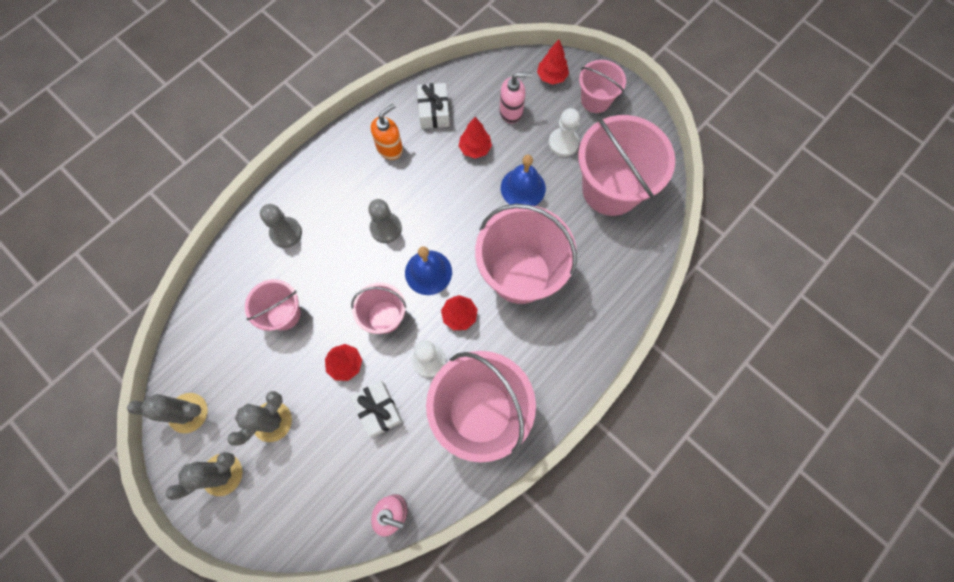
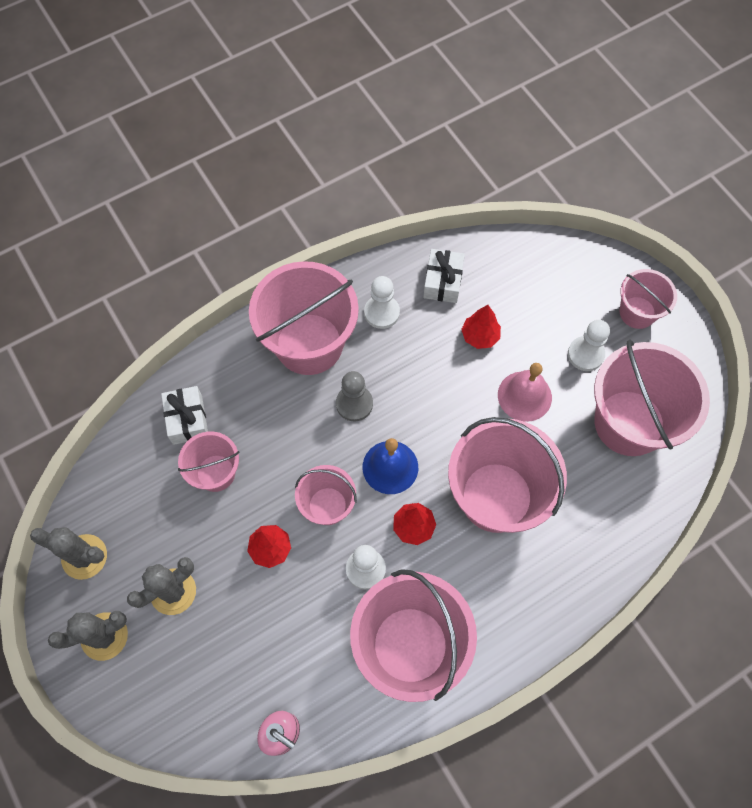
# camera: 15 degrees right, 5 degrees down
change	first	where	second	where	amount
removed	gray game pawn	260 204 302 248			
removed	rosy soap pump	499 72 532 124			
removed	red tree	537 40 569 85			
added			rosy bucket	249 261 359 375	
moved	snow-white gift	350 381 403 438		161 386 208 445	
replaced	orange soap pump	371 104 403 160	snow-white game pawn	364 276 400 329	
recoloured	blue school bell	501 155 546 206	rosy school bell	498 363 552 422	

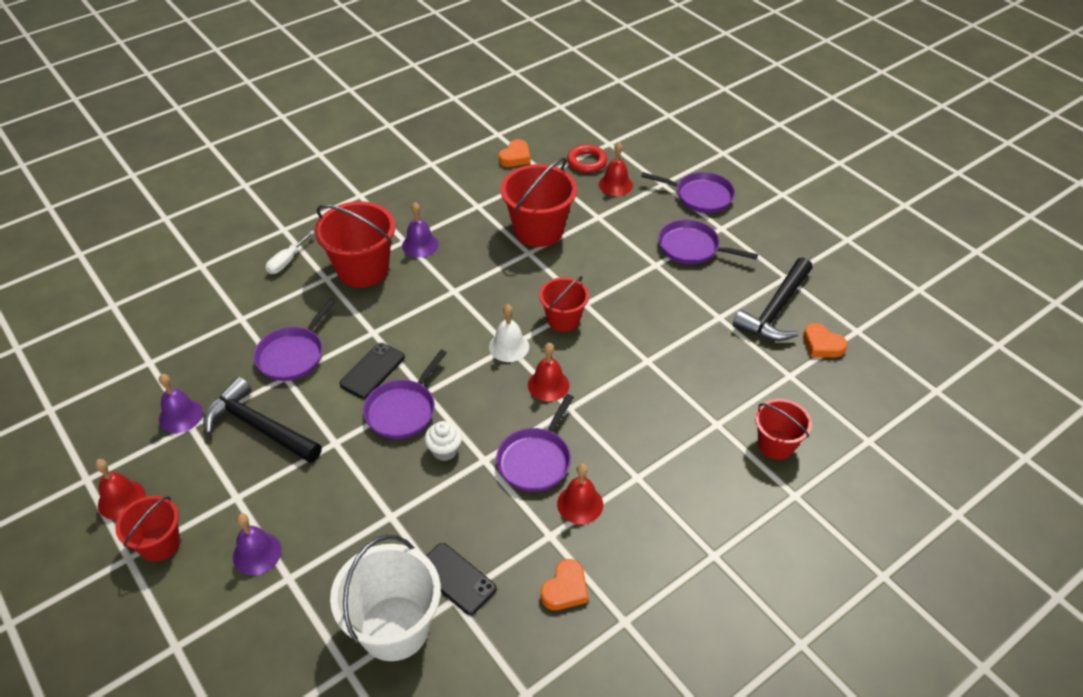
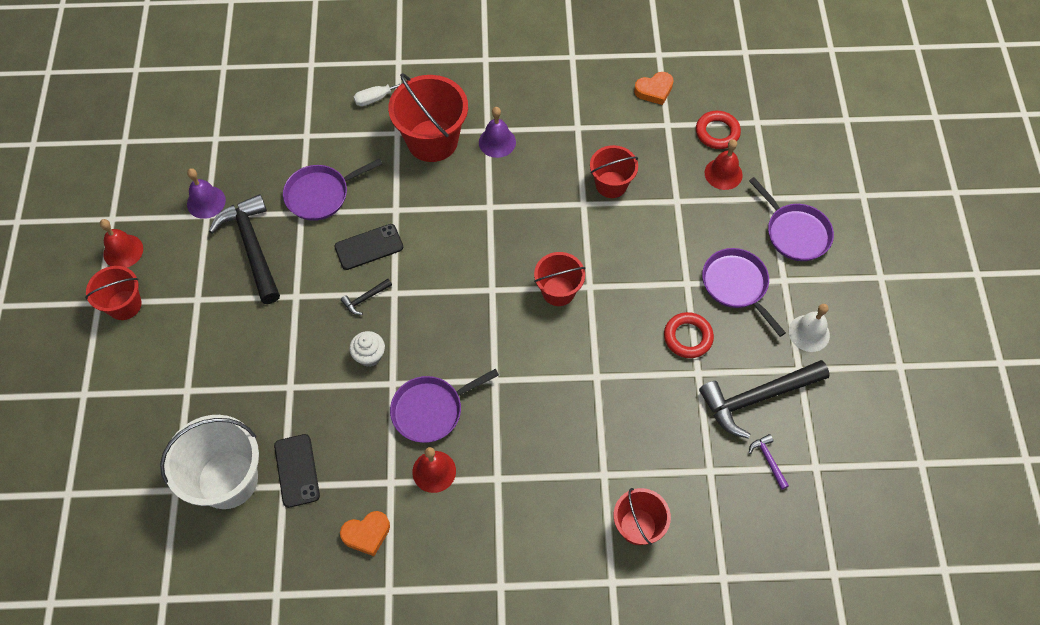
# camera: 35 degrees right, 15 degrees up
change	first	where	second	where	amount
removed	purple school bell	233 514 282 575			
removed	red school bell	528 343 570 401			
added			red ring	664 312 714 358	
moved	snow-white school bell	489 304 529 362		789 304 830 352	
replaced	purple skillet	363 350 447 439	ebony carpenter's hammer	341 279 392 315	
replaced	orange love heart	803 323 847 357	purple carpenter's hammer	749 434 789 490	
resized	red bucket	501 157 577 247		590 145 638 198	x0.60

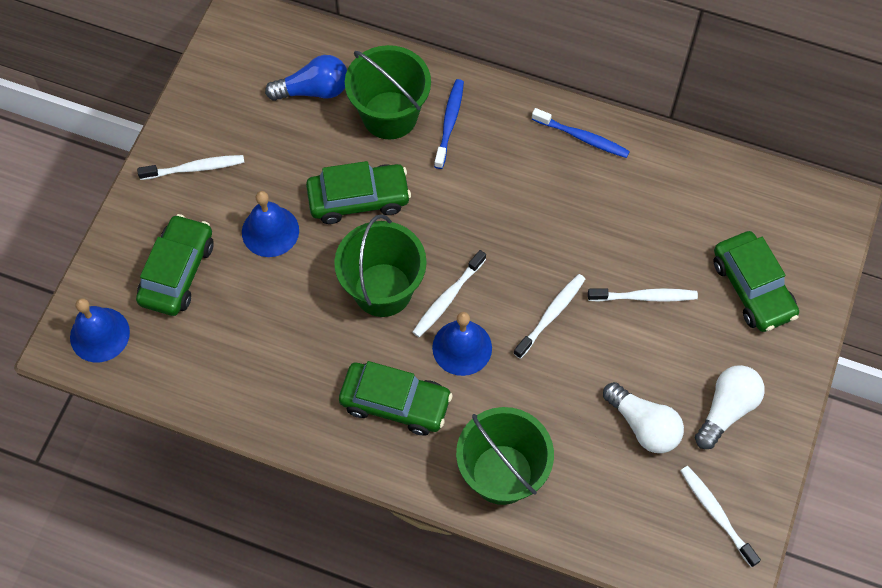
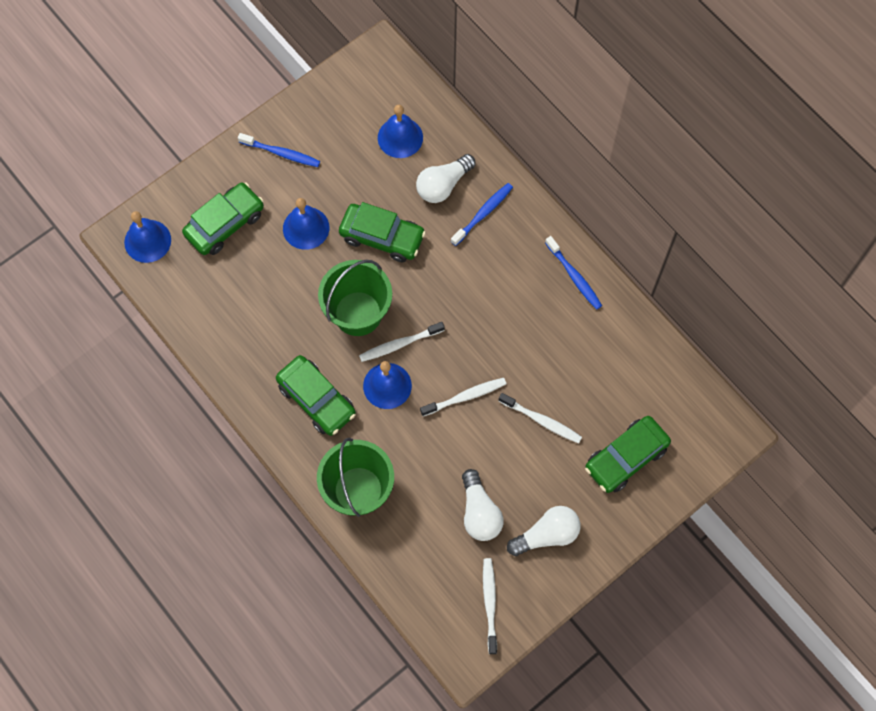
# camera: 30 degrees right, 5 degrees up
change	first	where	second	where	amount
replaced	blue lightbulb	265 55 347 101	blue school bell	378 105 423 158	
replaced	leaf-green bucket	345 45 431 139	snow-white lightbulb	416 154 476 203	
recoloured	snow-white dental brush	137 155 244 180	blue dental brush	238 133 320 167	
turned	leaf-green toy car	714 231 799 332		585 416 671 493	45 degrees clockwise

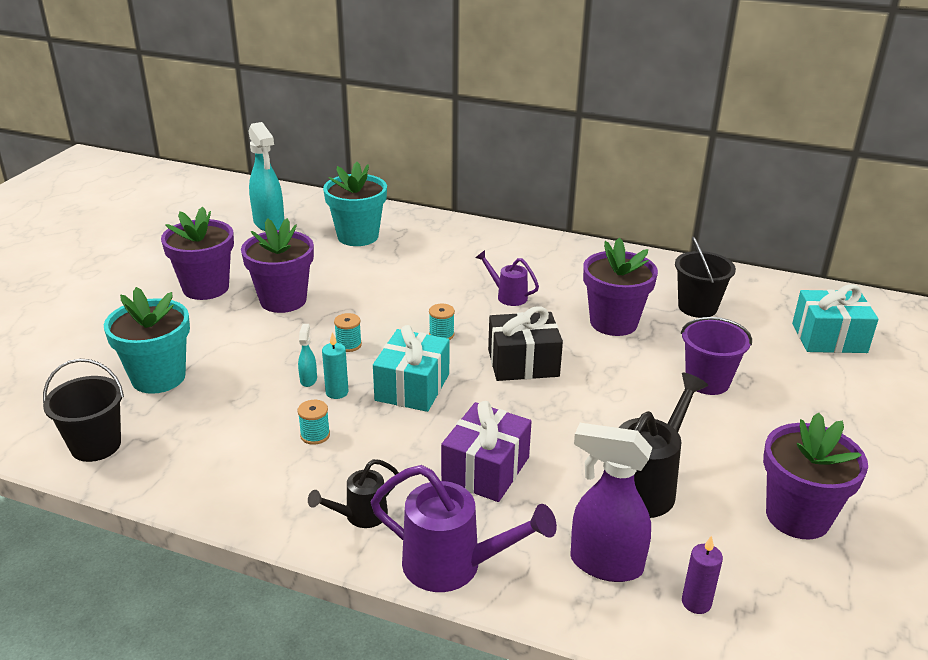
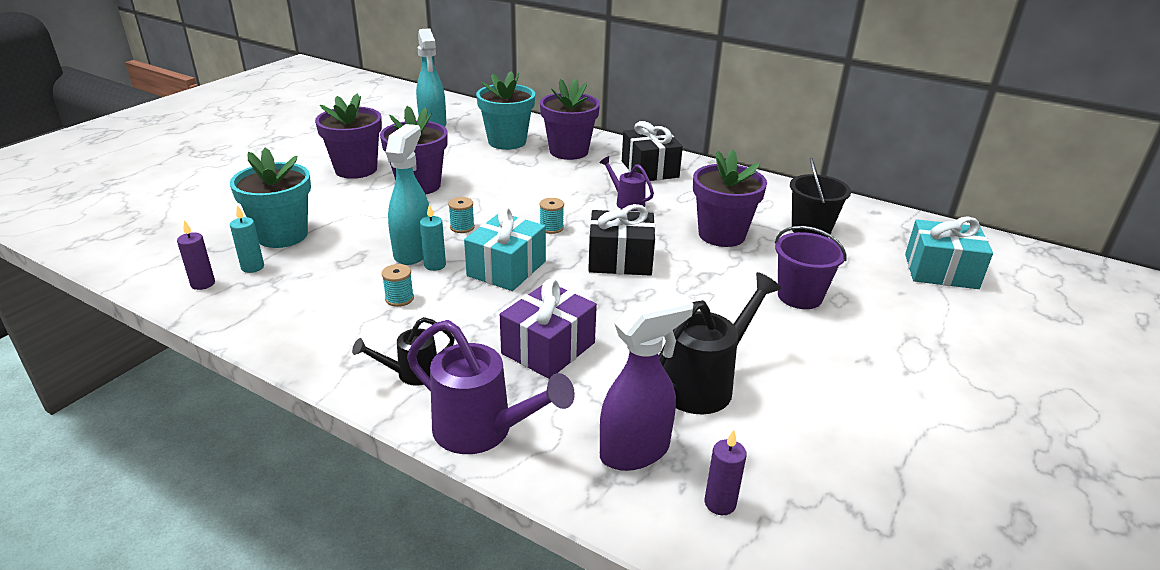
# camera: 10 degrees right, 0 degrees up
change	first	where	second	where	amount
added			aqua wax candle	230 205 264 273	
added			ebony gift	622 121 683 181	
moved	purple plant pot	763 412 868 540		540 79 600 160	
replaced	ebony bucket	43 358 124 462	purple wax candle	177 220 215 290	
turned	purple sprayer	570 423 652 582		600 294 694 471	120 degrees clockwise
resized	aqua sprayer	298 324 317 387		386 124 429 265	x2.25

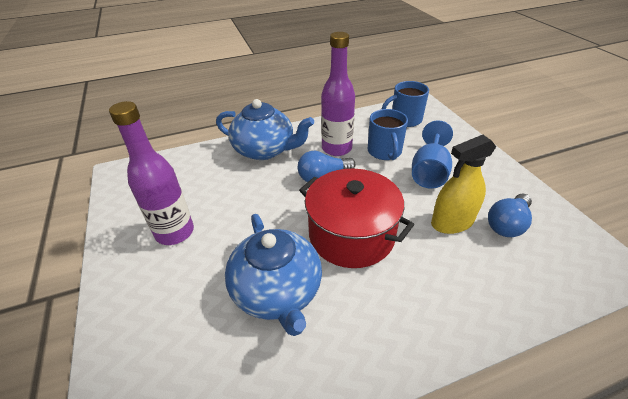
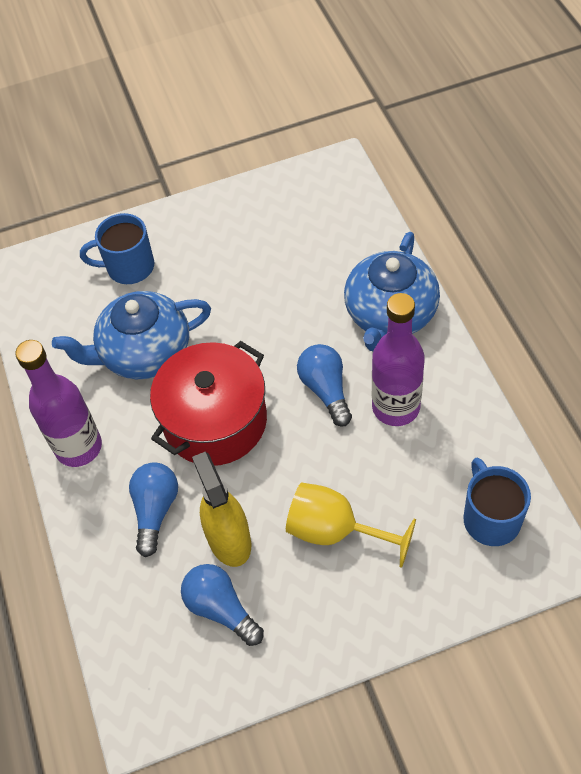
# camera: 95 degrees right, 15 degrees up
change	first	where	second	where	amount
added			blue lightbulb	129 462 178 557	
moved	purple bottle	109 101 194 245		15 340 102 467	
moved	blue mug	368 109 408 160		80 213 154 284	
recoloured	blue goblet	412 120 453 189	bright yellow goblet	286 483 416 568	

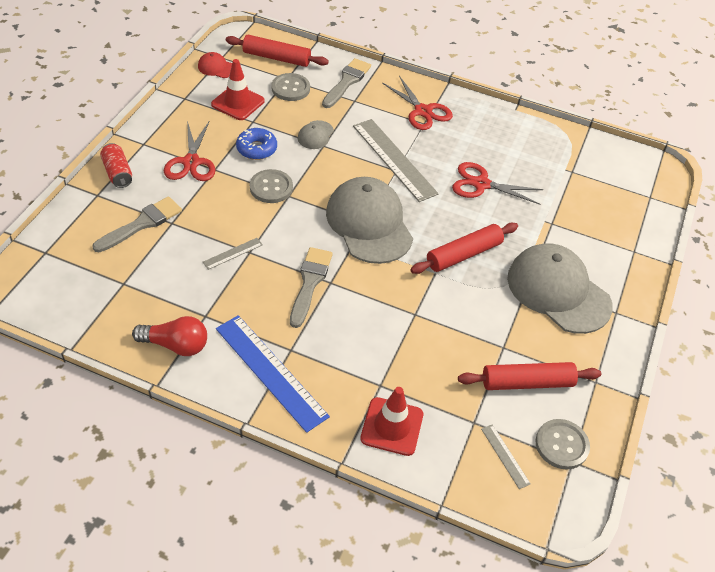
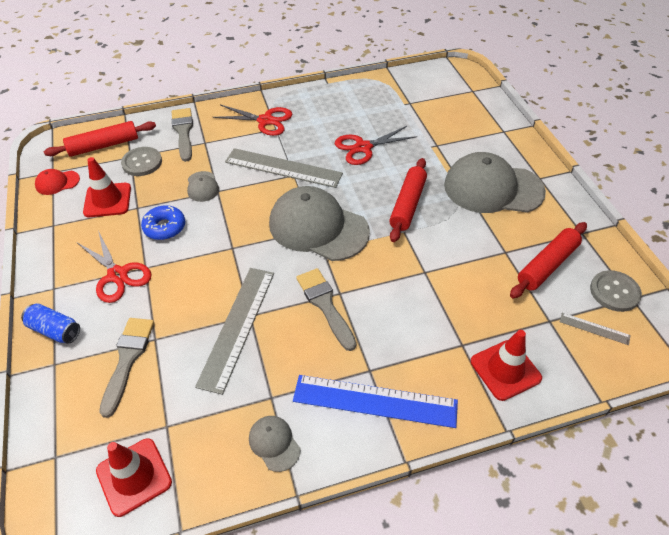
# camera: 35 degrees left, 0 degrees up
change	first	where	second	where	amount
removed	gray sewing button	250 169 293 203			
added			red safety cone	96 438 172 517	
replaced	red lightbulb	132 316 207 356	gray peaked cap	249 416 301 472	
recoloured	red can	100 143 132 188	blue can	21 304 80 344	
resized	gray straightedge	203 238 263 270		195 268 274 395	x2.22

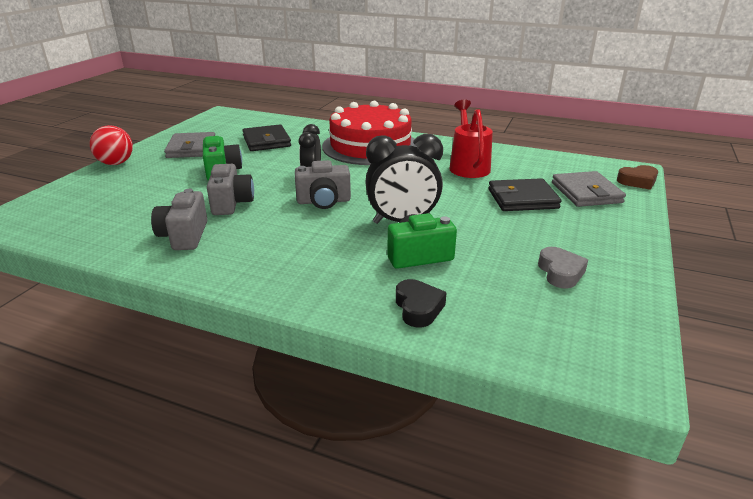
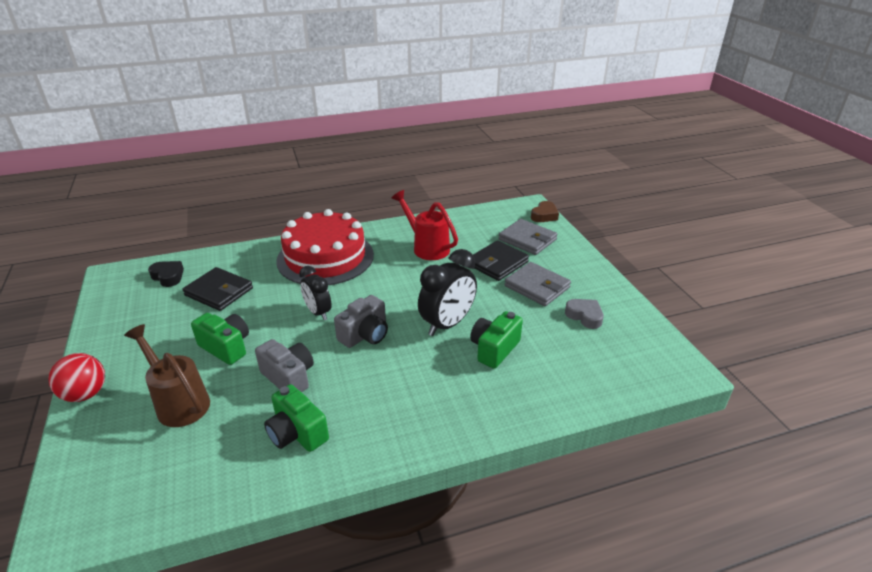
# camera: 40 degrees left, 5 degrees up
change	first	where	second	where	amount
added			dark brown watering pot	124 324 210 427	
moved	gray billfold	164 132 215 158		504 262 571 306	
moved	ebony love heart	396 279 447 327		148 261 184 287	
recoloured	gray camera	151 189 208 250	leaf-green camera	264 384 329 452	

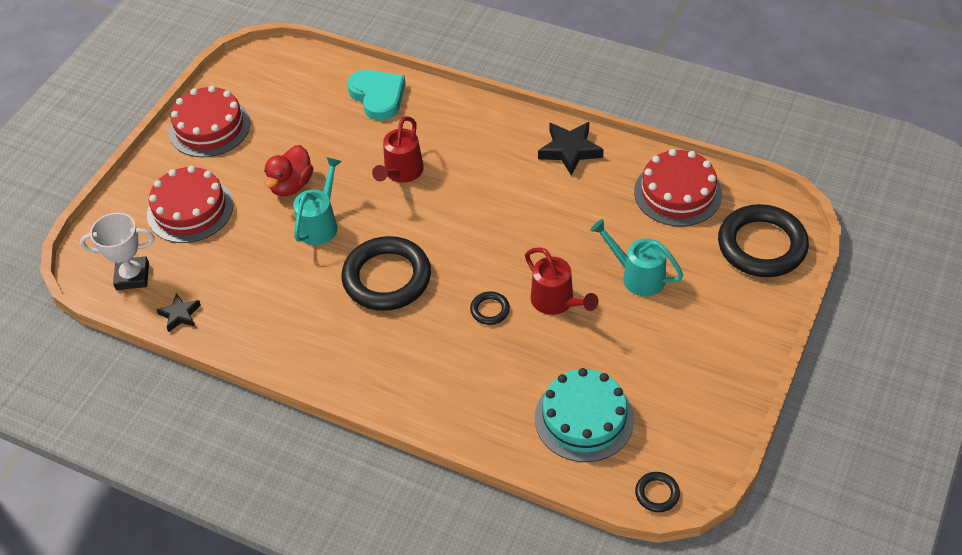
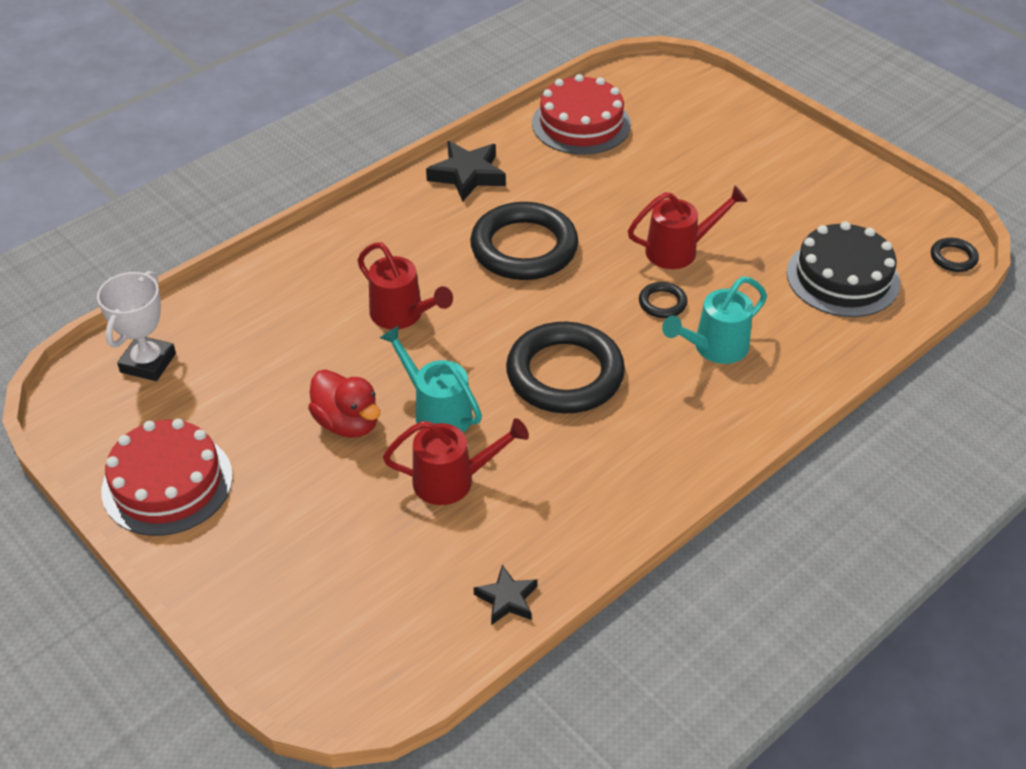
# camera: 70 degrees left, 5 degrees down
change	first	where	second	where	amount
removed	red gateau	147 166 233 243			
removed	aqua love heart	347 70 406 121			
added			red watering pot	383 418 529 505	
moved	snow-white trophy	80 213 155 290		97 271 176 381	
moved	aqua watering pot	590 219 683 296		662 277 767 364	
moved	ebony ring	718 204 809 277		470 202 579 280	
recoloured	aqua gateau	535 368 634 462	ebony gateau	787 221 900 317	

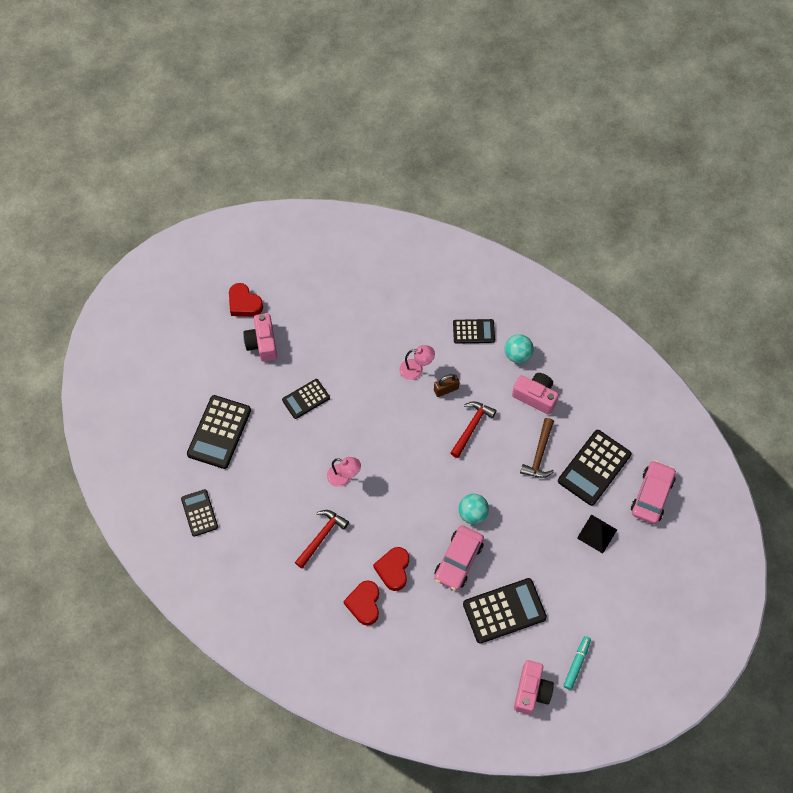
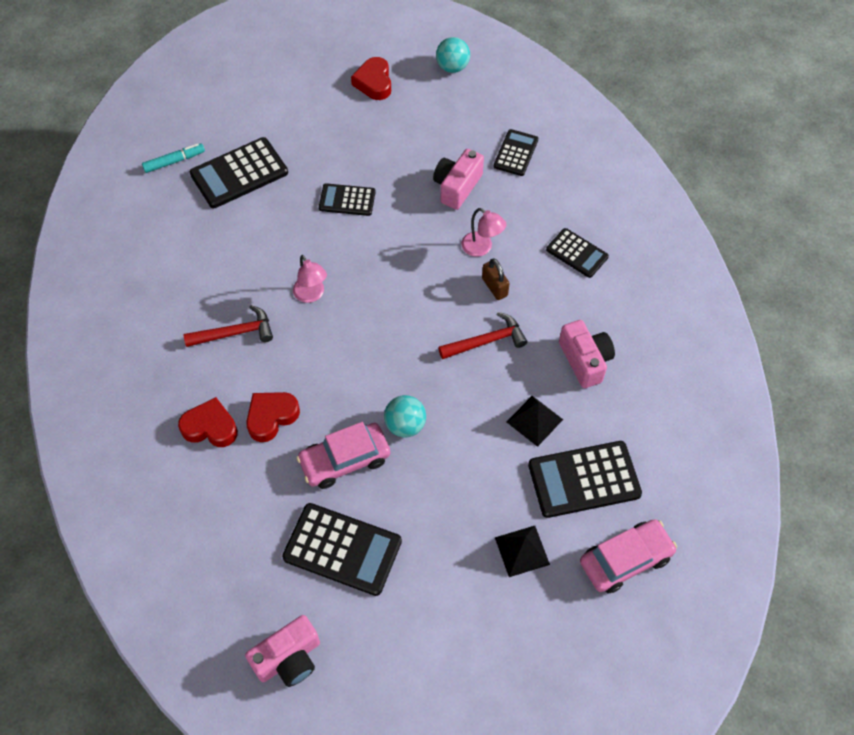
# camera: 40 degrees right, 5 degrees down
change	first	where	second	where	amount
moved	ebony adding machine	181 489 218 537		493 129 538 176	
moved	rosy camera	243 313 277 362		433 149 484 210	
moved	aqua ball	505 334 534 363		436 37 470 73	
moved	aqua felt pen	563 636 591 690		142 143 205 173	
replaced	dark brown carpenter's hammer	520 418 554 478	ebony pyramid shape	507 396 563 447	
turned	red love heart	344 580 379 625		178 397 238 447	60 degrees clockwise
turned	dark brown lock	434 374 460 397		482 258 510 300	45 degrees clockwise

